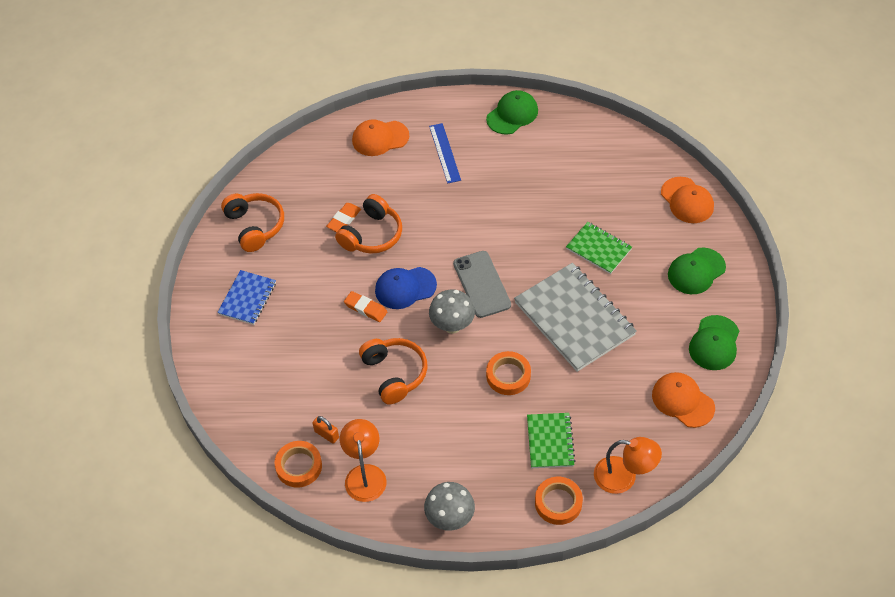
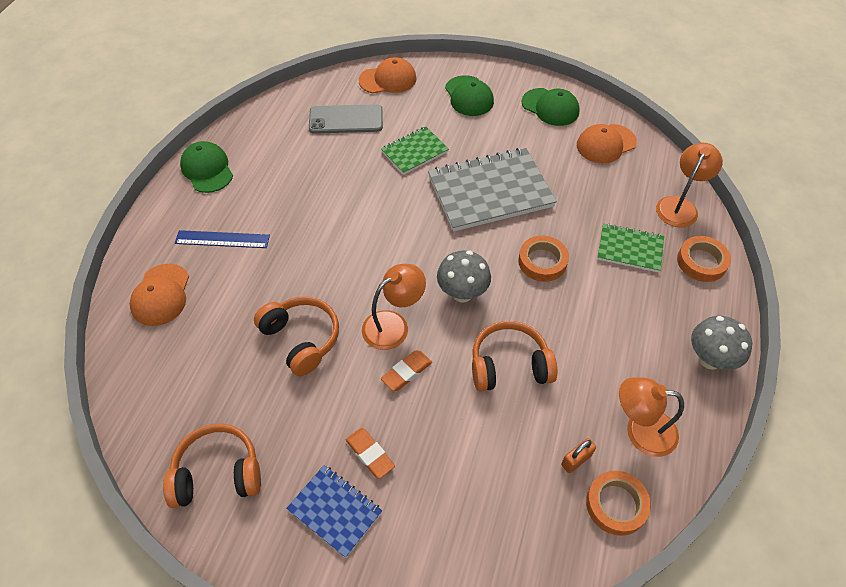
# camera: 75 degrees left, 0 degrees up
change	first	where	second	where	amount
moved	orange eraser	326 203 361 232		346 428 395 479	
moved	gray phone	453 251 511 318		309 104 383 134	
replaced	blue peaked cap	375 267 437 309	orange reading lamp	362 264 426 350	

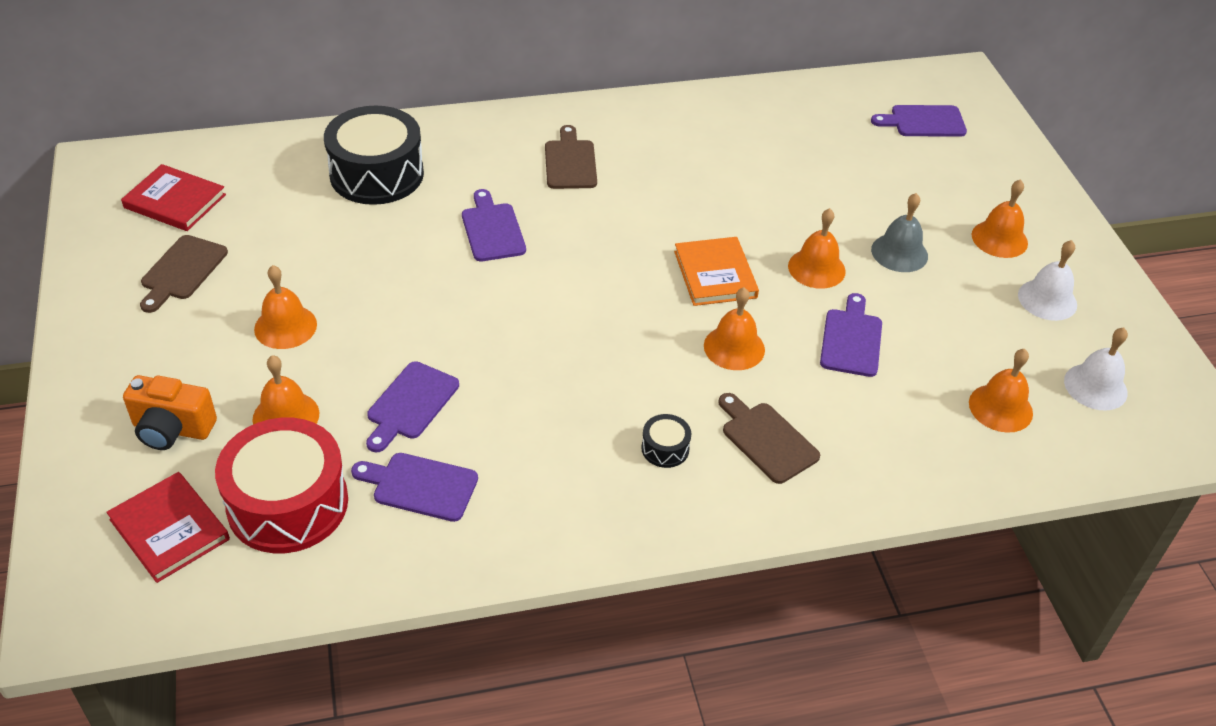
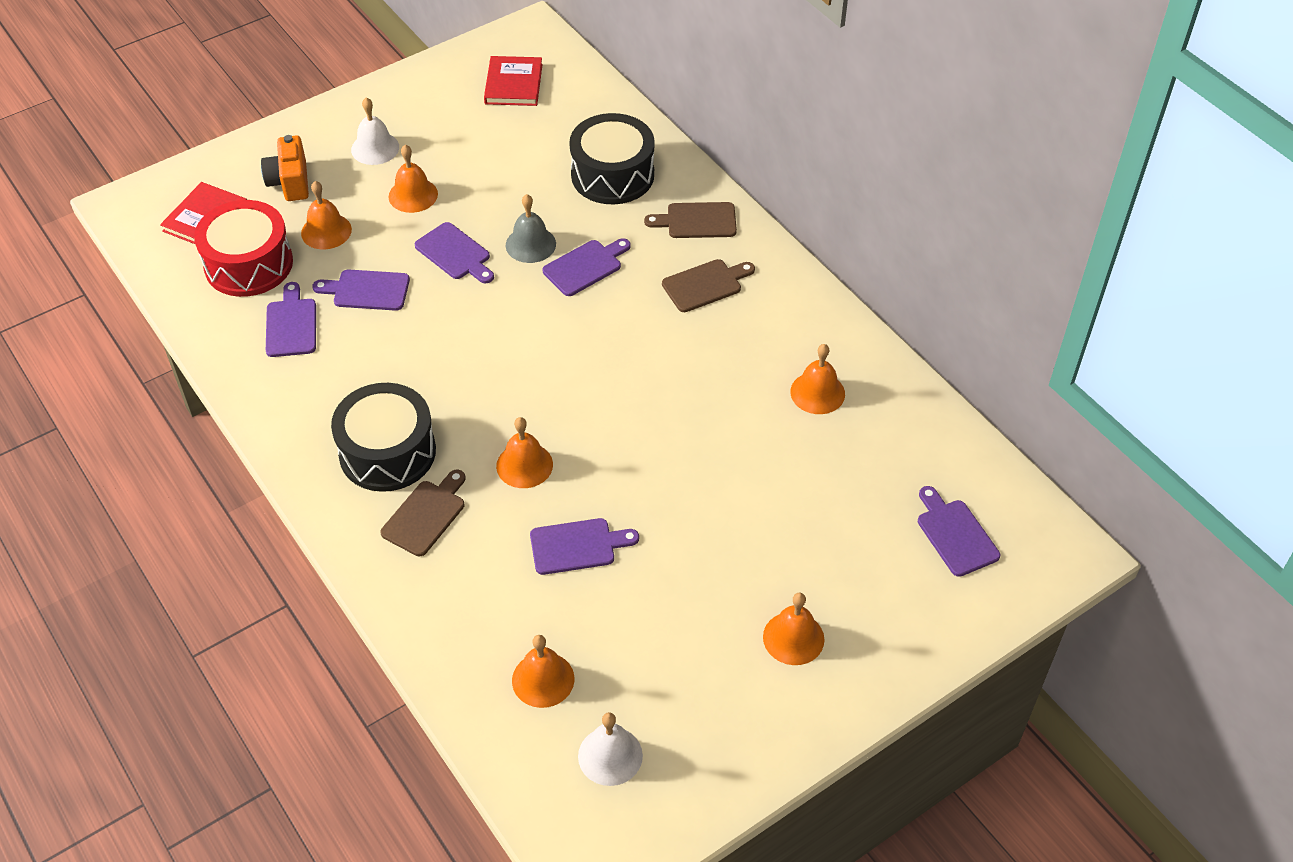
# camera: 70 degrees right, 5 degrees up
change	first	where	second	where	amount
removed	orange hardback	674 237 759 306			
added			purple chopping board	415 222 494 284	
moved	dark brown chopping board	140 235 228 313		644 202 737 238	
moved	orange school bell	788 208 846 289		790 344 845 414	
moved	gray school bell	871 193 928 272		506 194 556 263	
moved	snow-white school bell	1018 240 1077 321		351 98 399 165	
resized	ebony snare drum	641 414 691 468		331 383 436 492	x2.36

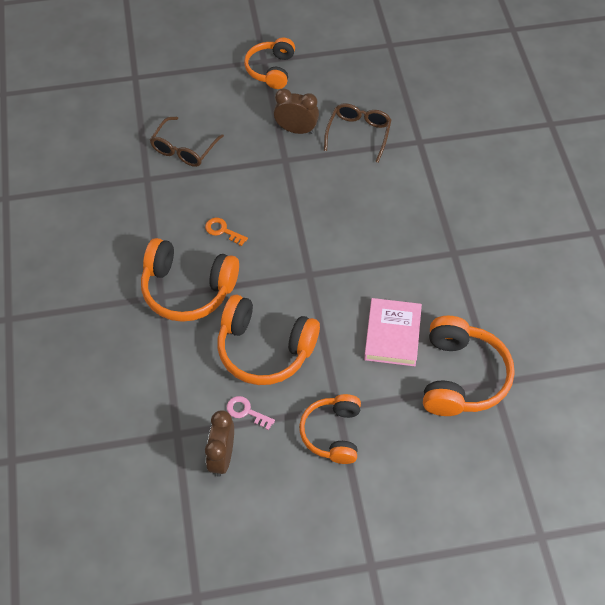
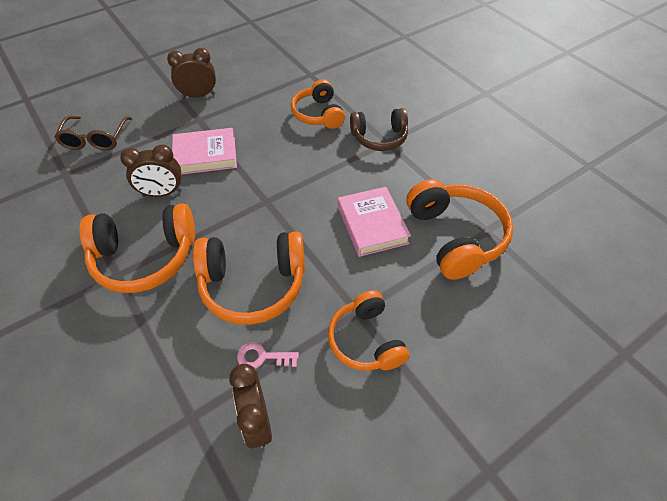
# camera: 25 degrees left, 5 degrees down
change	first	where	second	where	amount
removed	dark brown spectacles	324 103 391 163			
added			rosy hardback	172 128 237 175	
added			dark brown headphones	350 108 408 151	
moved	orange headphones	244 38 295 89		291 79 345 129	
replaced	orange key	205 218 248 246	dark brown alarm clock	120 144 182 197	

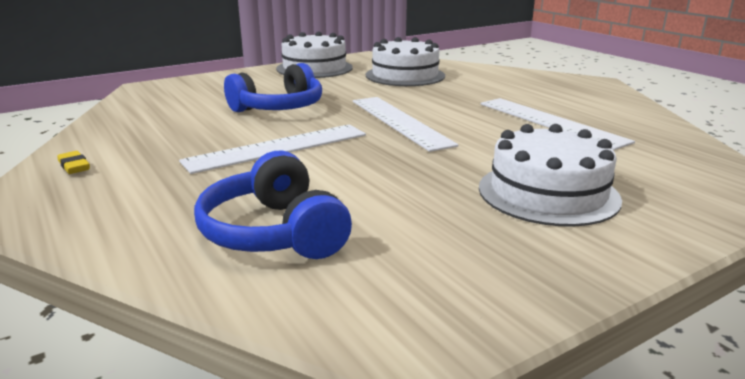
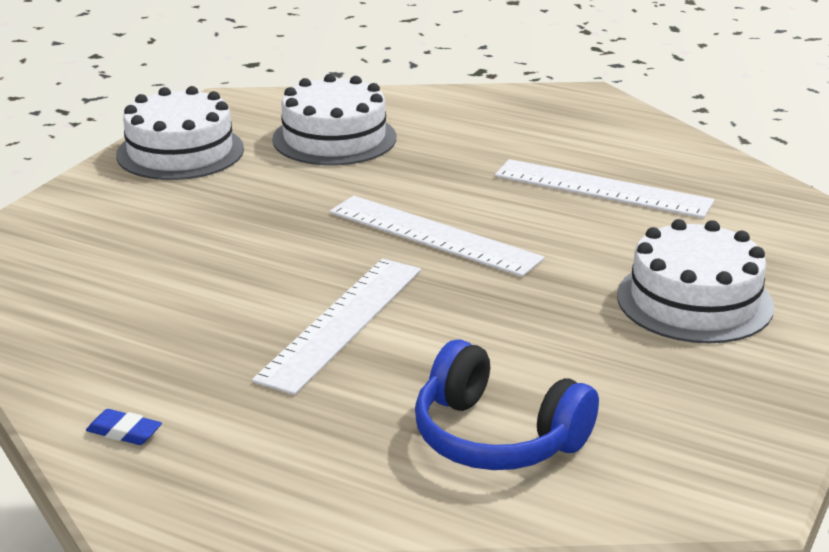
# camera: 30 degrees left, 5 degrees up
change	first	where	second	where	amount
removed	blue headphones	224 63 322 112			
recoloured	bright yellow eraser	58 151 90 174	blue eraser	86 409 162 445	

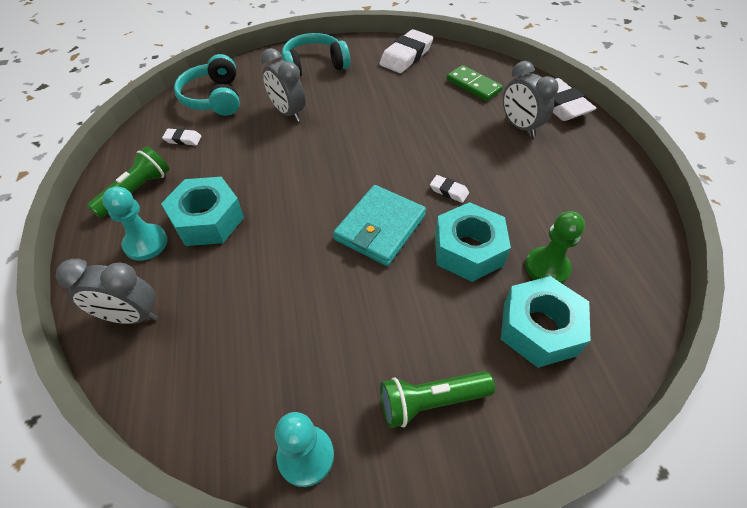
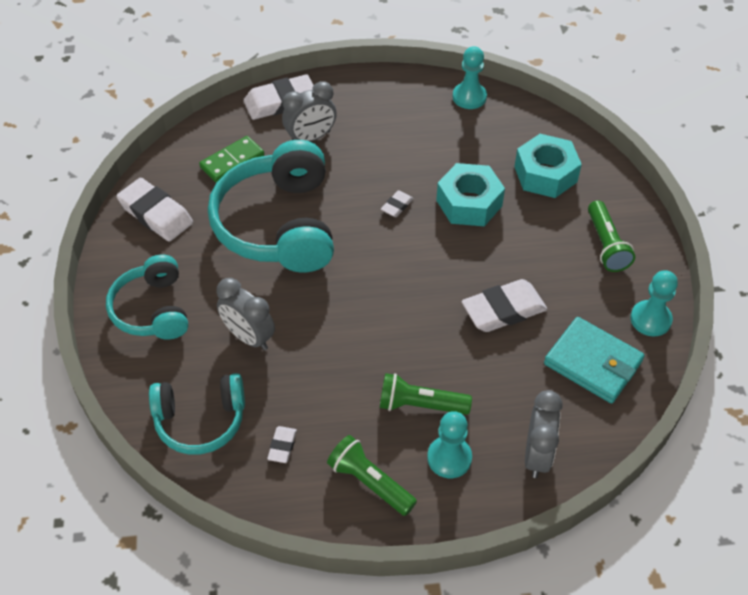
# camera: 85 degrees left, 0 degrees up
change	first	where	second	where	amount
removed	leaf-green game pawn	525 211 585 283			
added			aqua headphones	208 140 334 272	
added			aqua game pawn	453 46 487 109	
added			snow-white eraser	461 279 547 332	
moved	aqua billfold	333 185 426 266		544 317 645 403	
replaced	aqua hex nut	161 177 244 246	leaf-green flashlight	380 373 472 415	
turned	gray alarm clock	261 48 306 122		216 278 275 350	75 degrees clockwise

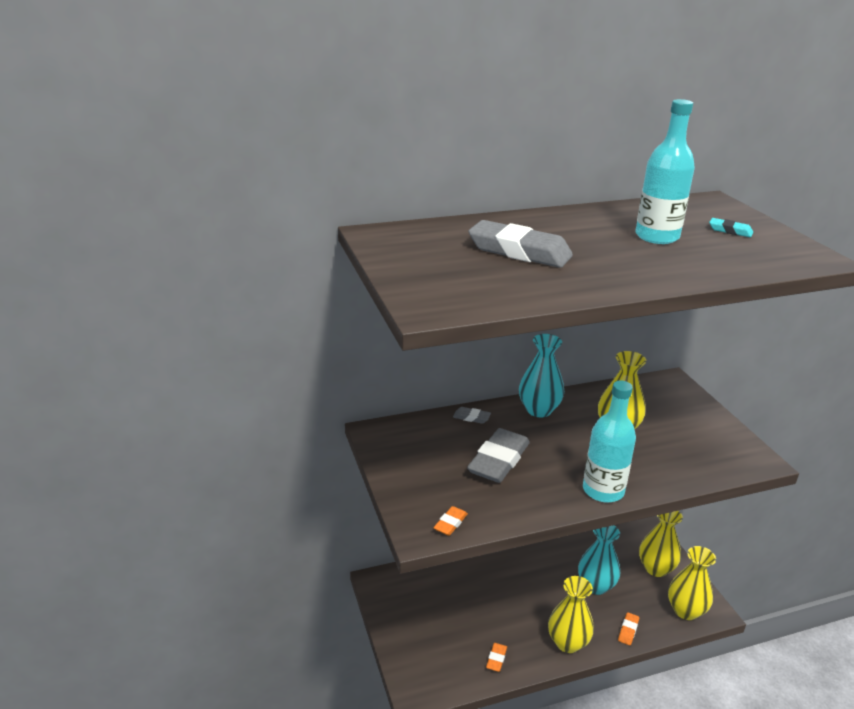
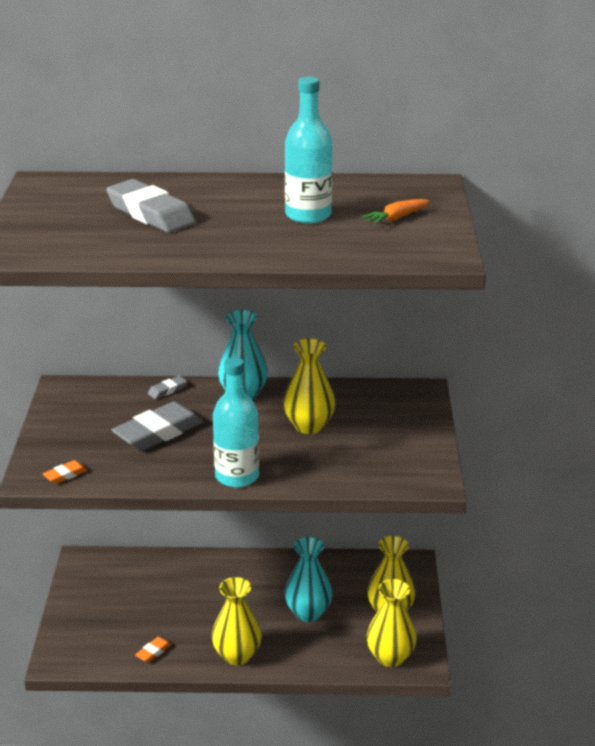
# camera: 20 degrees right, 0 degrees up
change	first	where	second	where	amount
removed	orange eraser	618 612 639 646			
replaced	aqua eraser	709 218 753 237	orange carrot	361 199 430 225	
turned	gray eraser	453 407 491 424		148 376 187 399	75 degrees counterclockwise

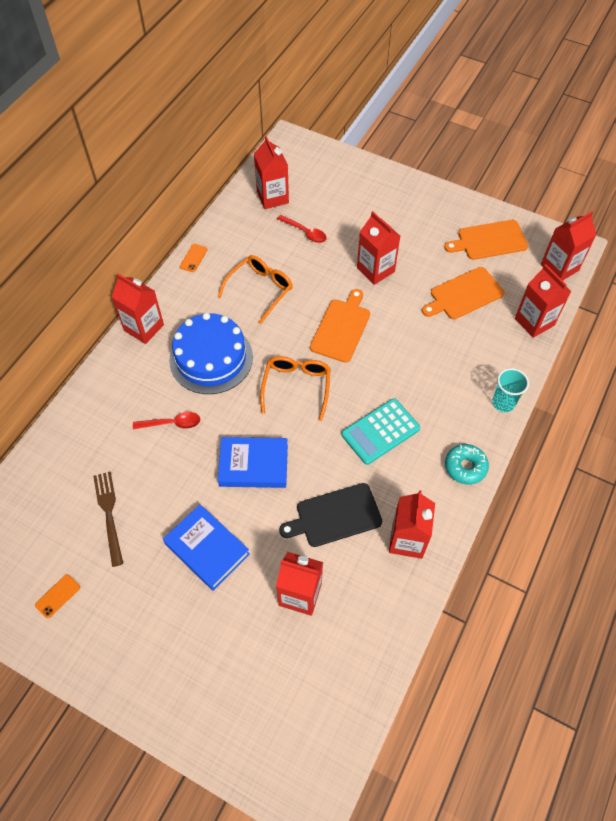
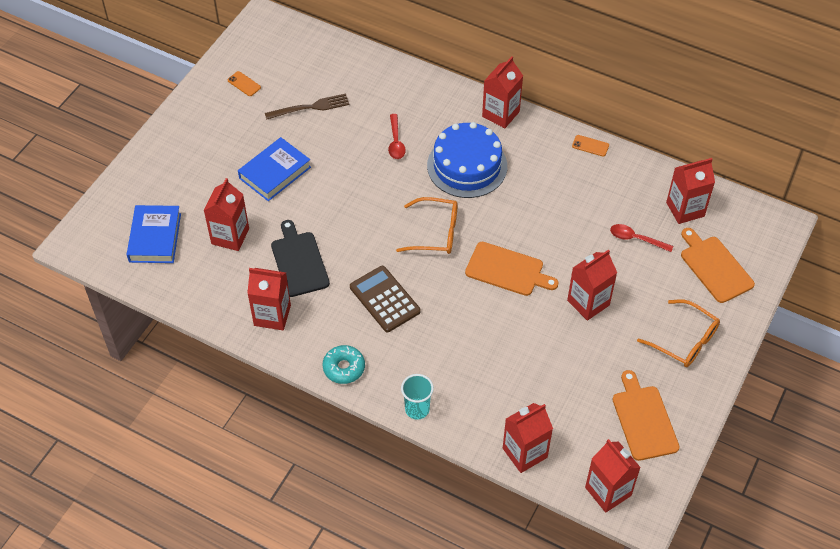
# camera: 90 degrees right, 5 degrees down
change	first	where	second	where	amount
moved	orange spectacles	218 255 293 324		637 299 720 367	
moved	blue hardback	218 437 288 488		126 205 181 263	
moved	orange chopping board	422 267 504 319		681 228 755 303	
recoloured	aqua adding machine	341 398 420 465	dark brown adding machine	350 266 421 332	
turned	red teaspoon	277 215 327 243		610 224 673 252	75 degrees clockwise

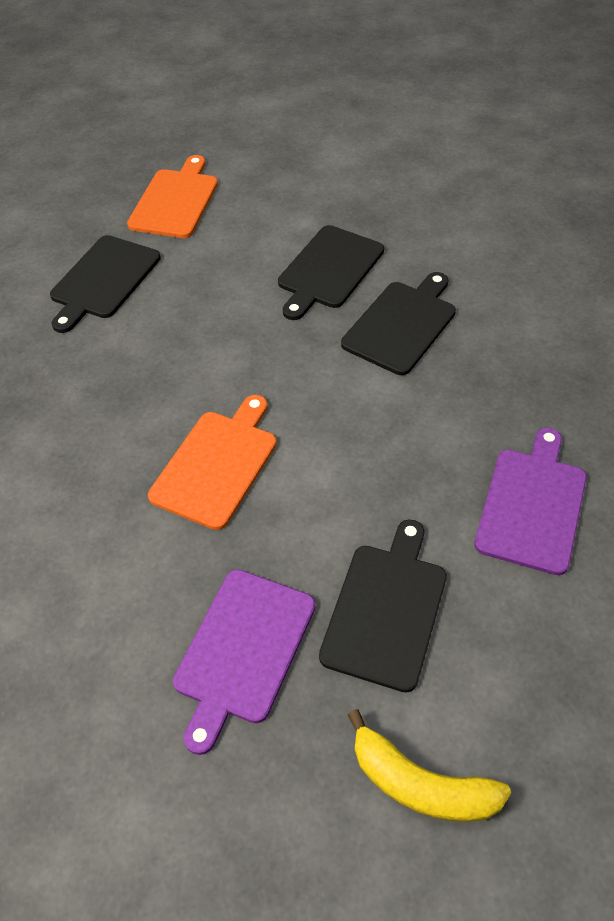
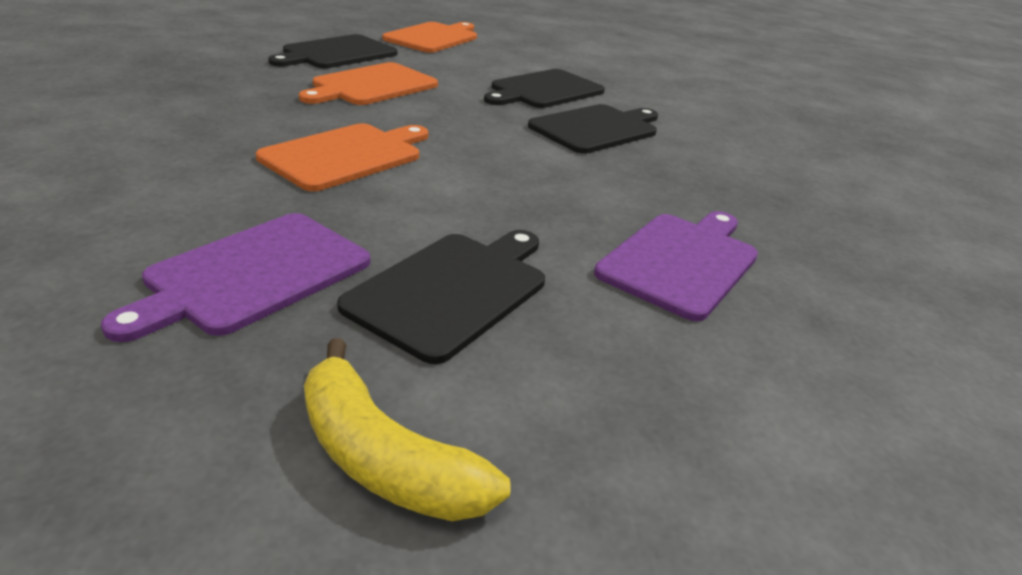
# camera: 10 degrees right, 20 degrees down
change	first	where	second	where	amount
added			orange chopping board	299 62 438 105	

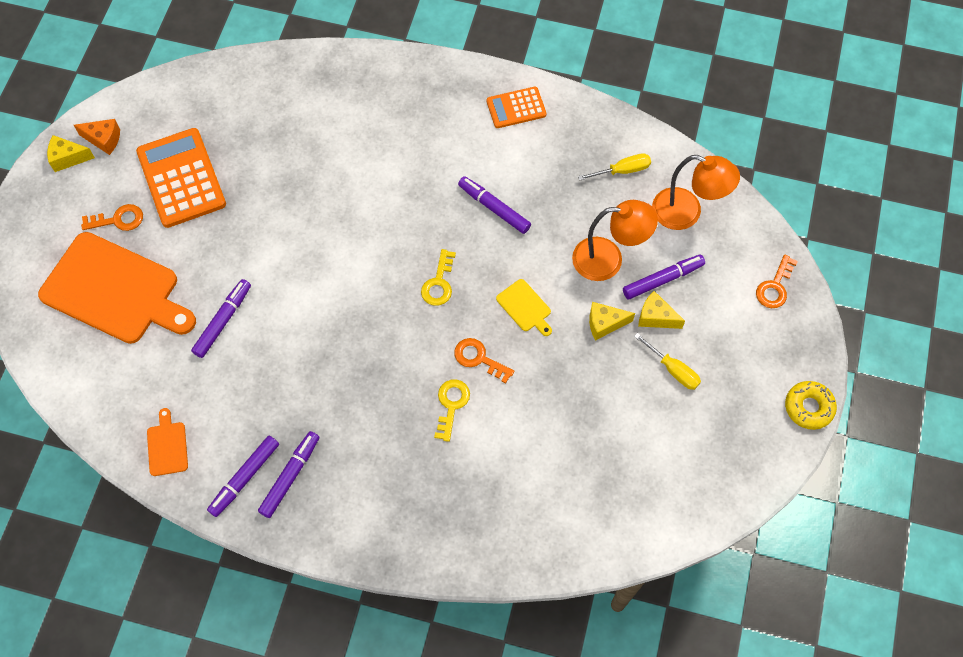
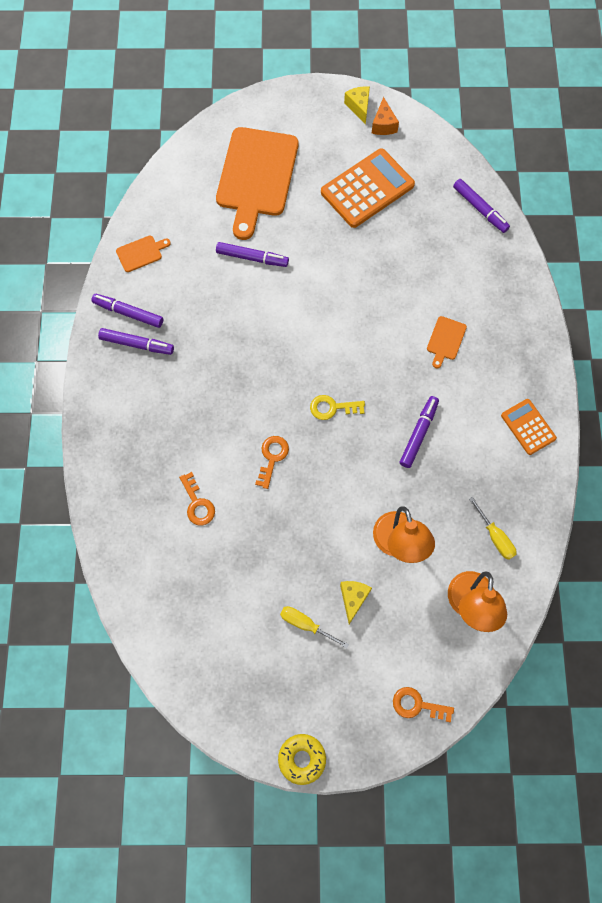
# camera: 75 degrees right, 5 degrees up
change	first	where	second	where	amount
removed	bright yellow key	434 379 470 442			
removed	bright yellow chopping board	496 279 552 336			
removed	bright yellow cheese wedge	589 302 635 341			
added			orange chopping board	427 316 467 368	
moved	orange key	81 204 143 231		179 472 215 525	
moved	purple felt pen	623 255 705 300		453 179 510 233	
turned	bright yellow flat screwdriver	634 333 701 390		280 606 349 649	90 degrees clockwise

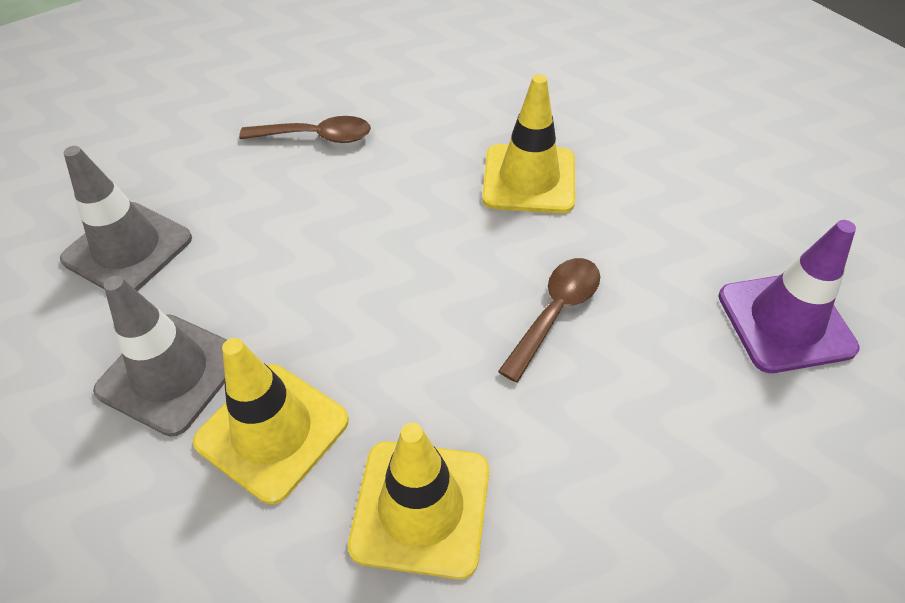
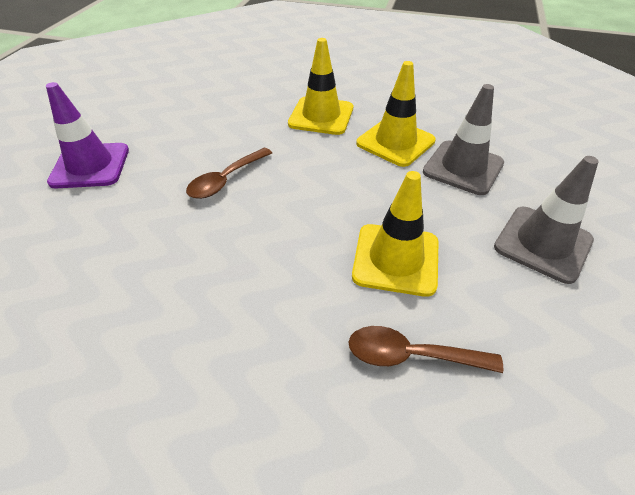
# camera: 175 degrees left, 5 degrees down
change	first	where	second	where	amount
moved	bright yellow safety cone	482 74 575 213		352 171 439 297	

